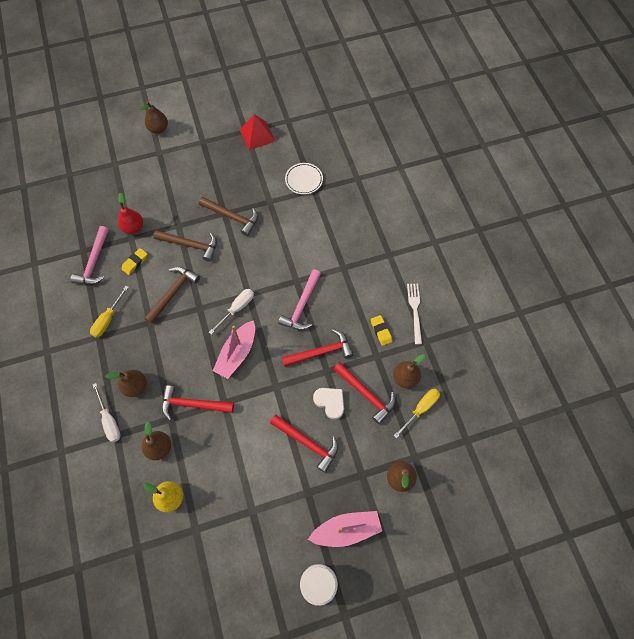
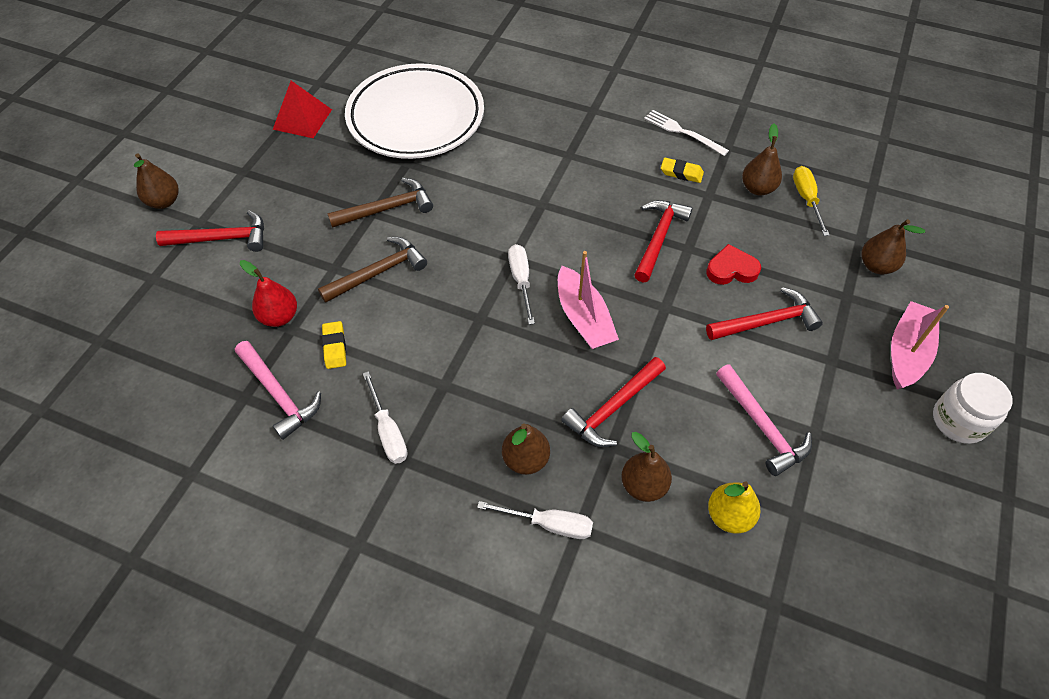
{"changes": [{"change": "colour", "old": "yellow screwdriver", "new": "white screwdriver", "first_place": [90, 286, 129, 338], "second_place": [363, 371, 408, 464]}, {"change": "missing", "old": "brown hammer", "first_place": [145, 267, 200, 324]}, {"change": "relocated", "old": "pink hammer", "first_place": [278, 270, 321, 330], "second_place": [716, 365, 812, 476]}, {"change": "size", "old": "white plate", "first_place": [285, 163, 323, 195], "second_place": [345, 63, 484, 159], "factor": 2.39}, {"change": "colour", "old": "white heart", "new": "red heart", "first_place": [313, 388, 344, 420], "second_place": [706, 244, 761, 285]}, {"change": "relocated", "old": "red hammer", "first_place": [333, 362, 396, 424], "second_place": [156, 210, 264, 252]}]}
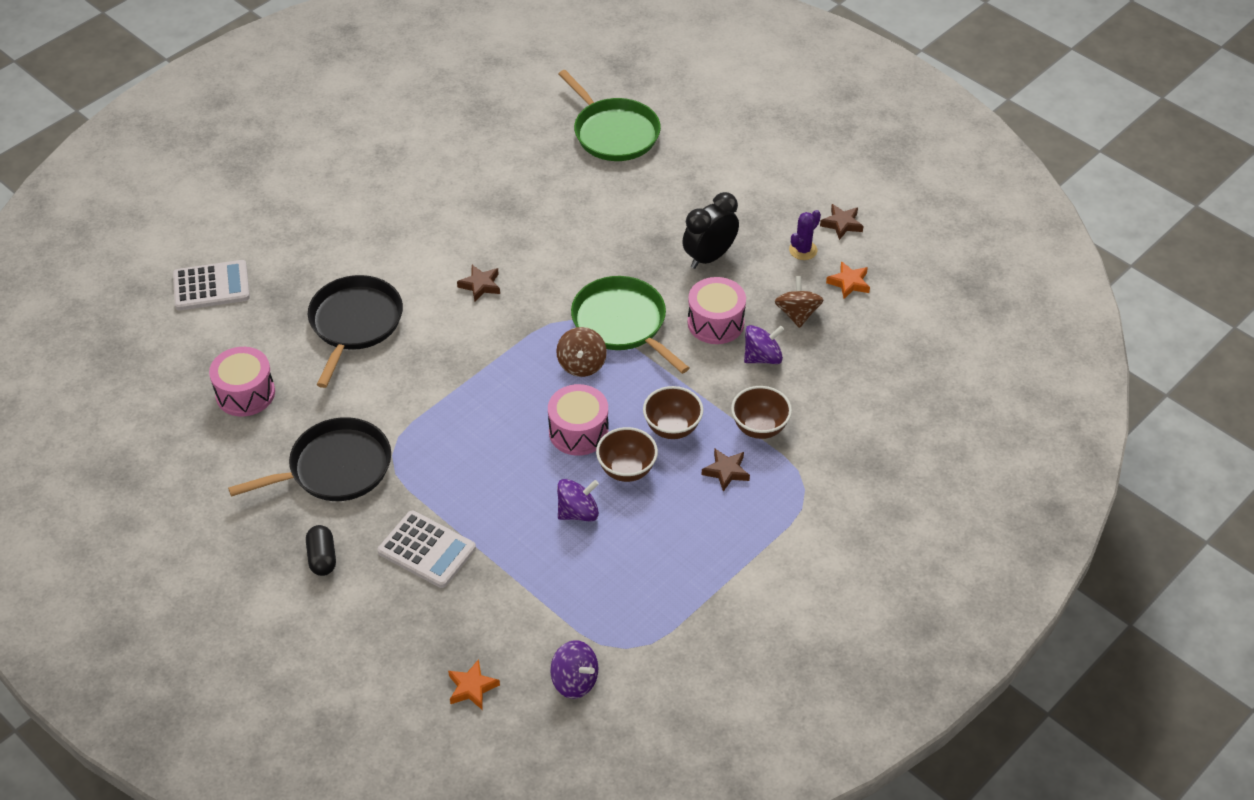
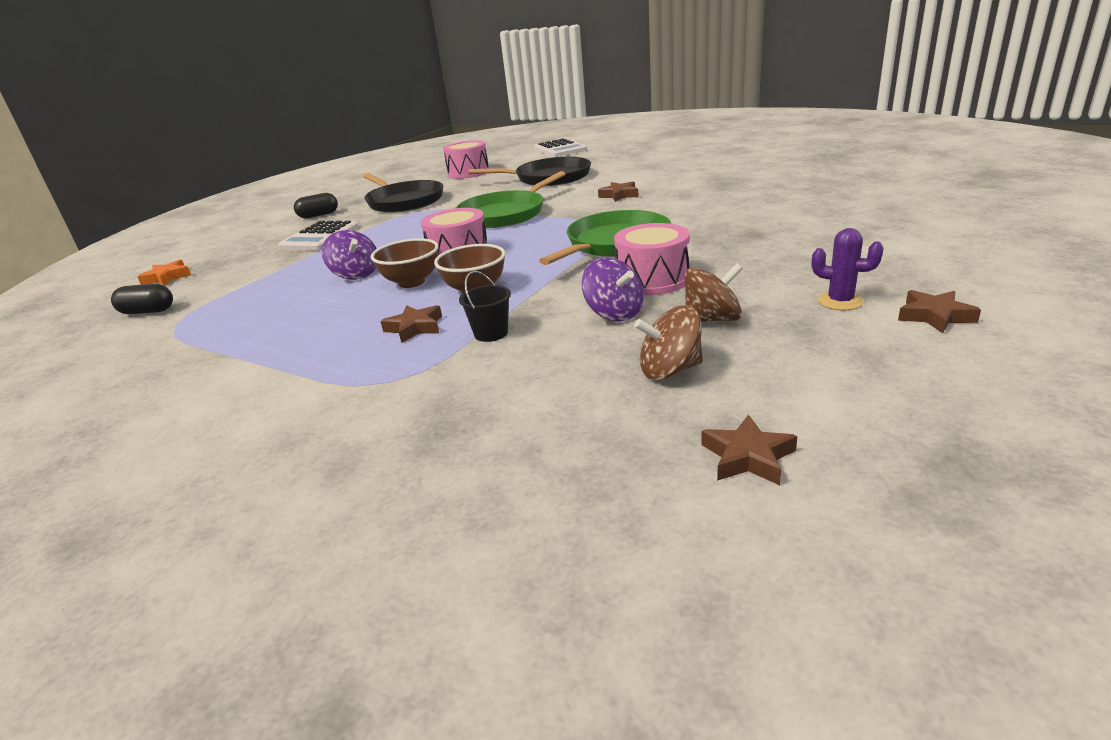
{"changes": [{"change": "exchanged", "old": "purple spinning top", "new": "black capsule", "first_place": [550, 640, 598, 699], "second_place": [111, 284, 173, 314]}, {"change": "relocated", "old": "brown spinning top", "first_place": [556, 327, 607, 377], "second_place": [634, 305, 703, 380]}, {"change": "relocated", "old": "green pan", "first_place": [559, 70, 661, 161], "second_place": [456, 171, 566, 228]}, {"change": "missing", "old": "black clock", "first_place": [682, 192, 739, 269]}, {"change": "exchanged", "old": "brown bowl", "new": "black bucket", "first_place": [731, 386, 792, 439], "second_place": [459, 271, 511, 342]}, {"change": "missing", "old": "orange star", "first_place": [826, 261, 870, 299]}, {"change": "appeared", "new": "brown star", "second_place": [701, 414, 797, 485]}]}
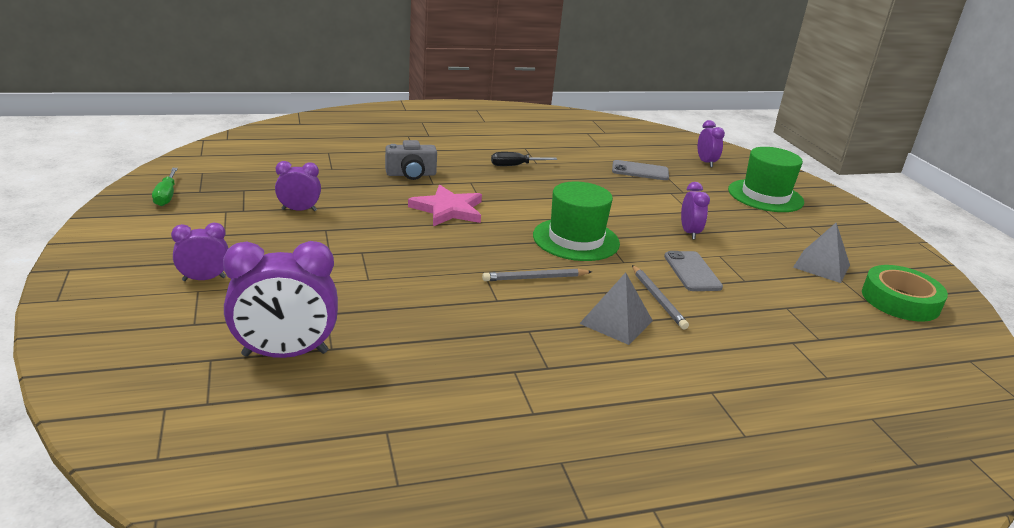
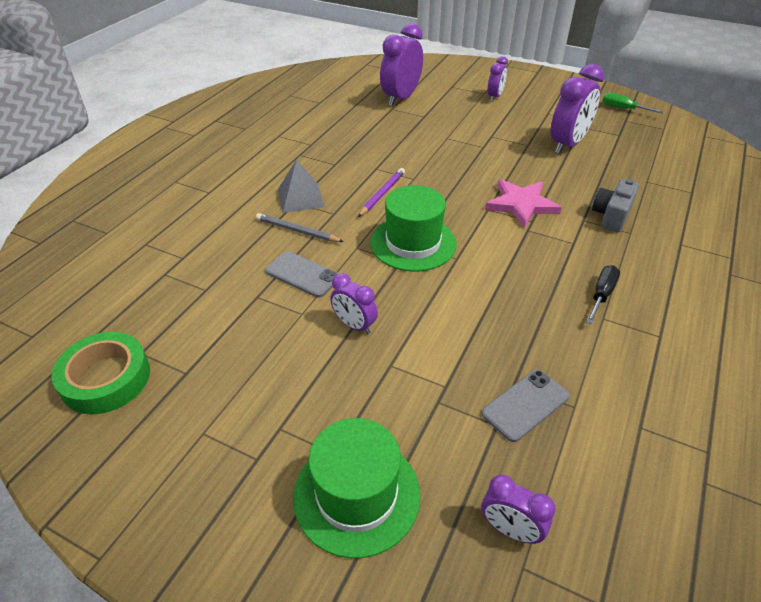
{"changes": [{"change": "size", "old": "purple clock", "first_place": [275, 161, 321, 211], "second_place": [551, 64, 604, 154], "factor": 1.8}, {"change": "colour", "old": "grey pencil", "new": "purple pencil", "first_place": [482, 268, 592, 281], "second_place": [358, 168, 405, 217]}, {"change": "missing", "old": "grey pyramid", "first_place": [793, 223, 850, 283]}]}
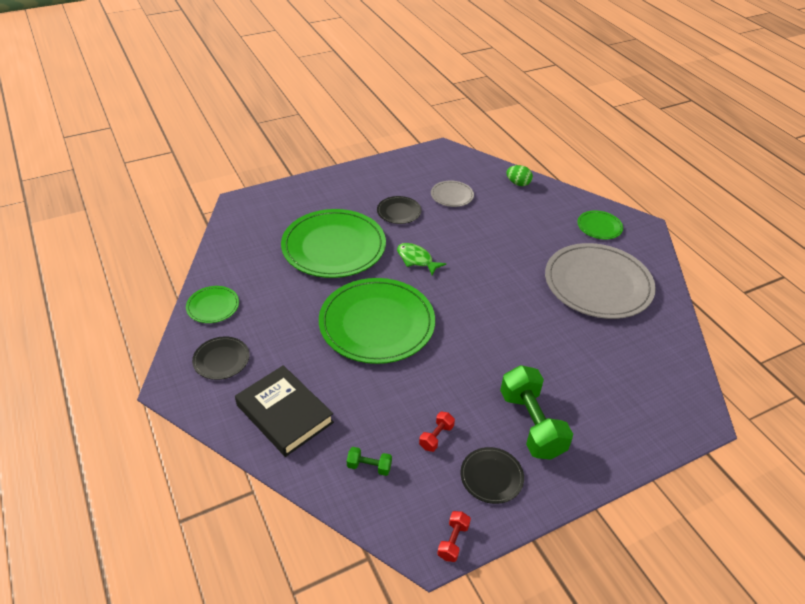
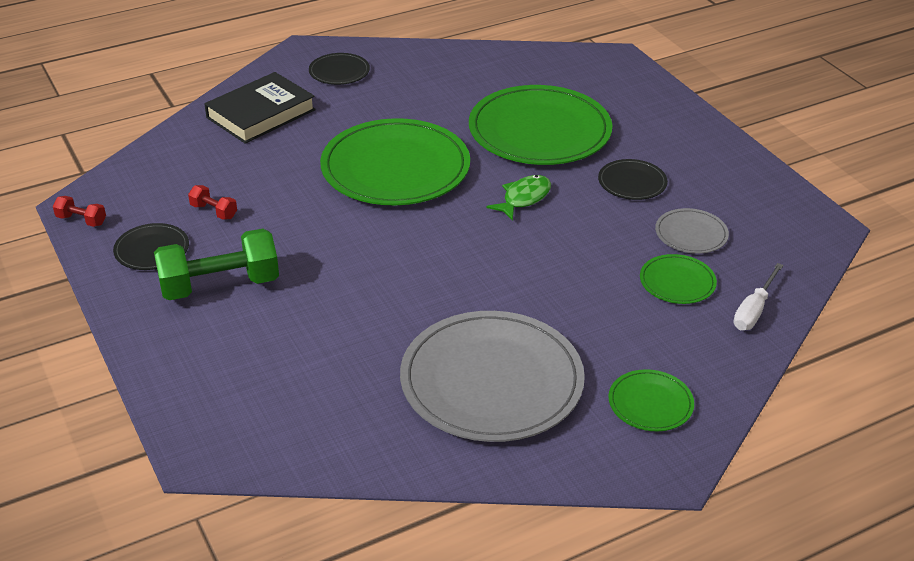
{"changes": [{"change": "relocated", "old": "green plate", "first_place": [186, 286, 239, 323], "second_place": [640, 254, 717, 304]}, {"change": "missing", "old": "green dumbbell", "first_place": [347, 447, 392, 476]}, {"change": "exchanged", "old": "green egg", "new": "white screwdriver", "first_place": [506, 165, 533, 186], "second_place": [733, 263, 783, 330]}]}
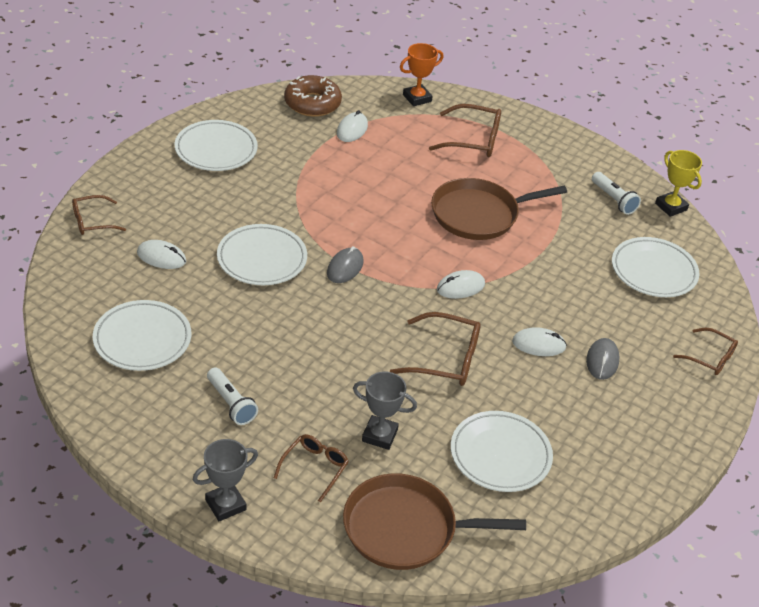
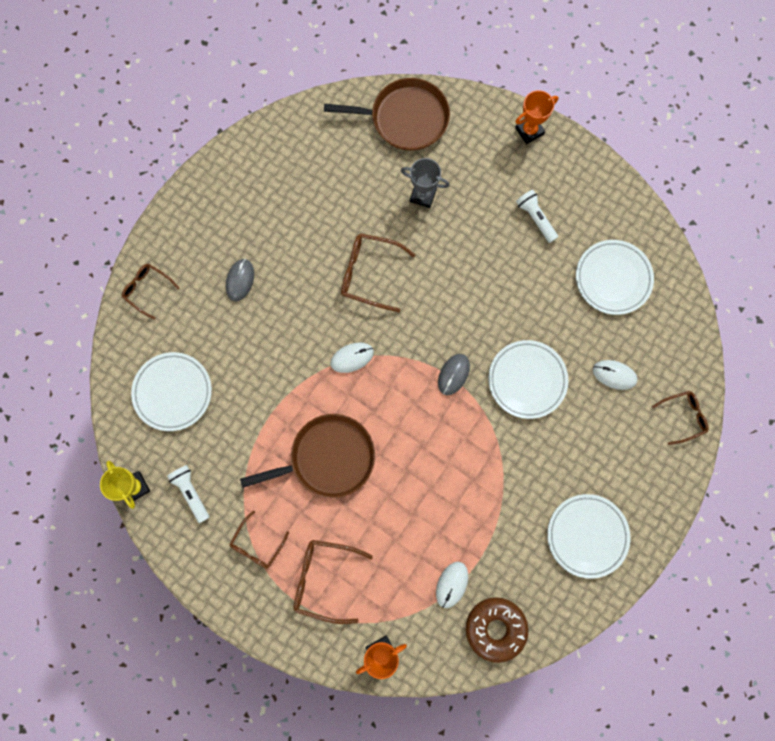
{"changes": [{"change": "colour", "old": "grey trophy", "new": "orange trophy", "first_place": [193, 439, 258, 521], "second_place": [515, 90, 558, 144]}, {"change": "relocated", "old": "brown glasses", "first_place": [274, 434, 349, 502], "second_place": [229, 511, 289, 568]}, {"change": "missing", "old": "white plate", "first_place": [451, 411, 553, 492]}, {"change": "missing", "old": "white mouse", "first_place": [512, 327, 567, 356]}]}
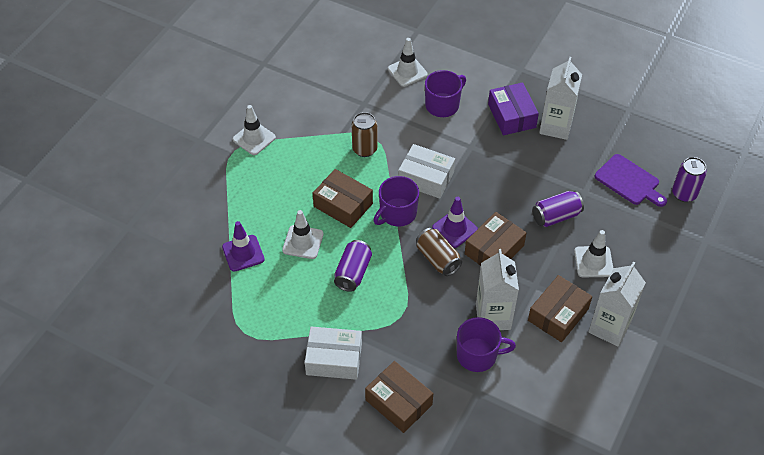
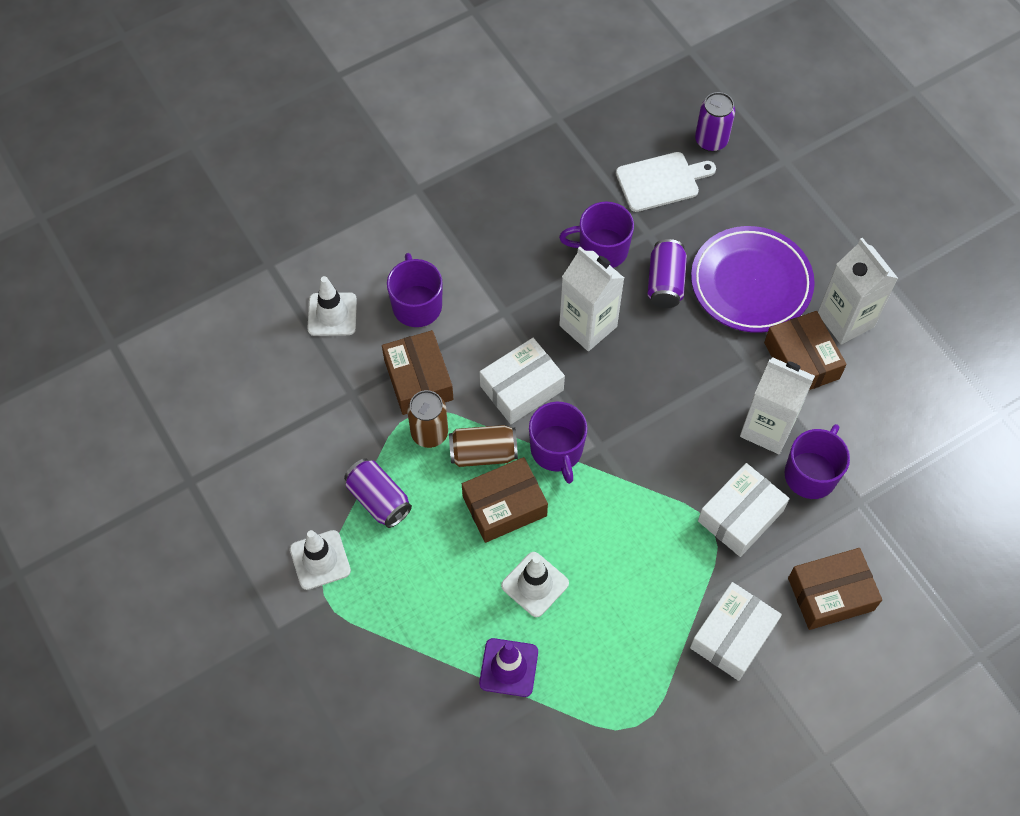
{"changes": [{"change": "relocated", "old": "purple can", "first_place": [334, 240, 372, 292], "second_place": [344, 458, 412, 528]}, {"change": "relocated", "old": "brown can", "first_place": [416, 228, 462, 276], "second_place": [449, 425, 518, 467]}, {"change": "missing", "old": "purple traffic cone", "first_place": [432, 197, 478, 248]}, {"change": "relocated", "old": "brown box", "first_place": [465, 212, 527, 266], "second_place": [382, 330, 453, 415]}, {"change": "missing", "old": "purple box", "first_place": [488, 82, 539, 135]}, {"change": "relocated", "old": "white carton", "first_place": [539, 57, 582, 140], "second_place": [559, 247, 624, 351]}, {"change": "exchanged", "old": "white traffic cone", "new": "purple plate", "first_place": [574, 230, 613, 277], "second_place": [691, 226, 815, 333]}, {"change": "colour", "old": "purple cutting board", "new": "white cutting board", "first_place": [595, 154, 667, 207], "second_place": [616, 152, 716, 212]}, {"change": "appeared", "new": "purple mug", "second_place": [559, 202, 634, 268]}, {"change": "appeared", "new": "white box", "second_place": [698, 463, 790, 557]}]}
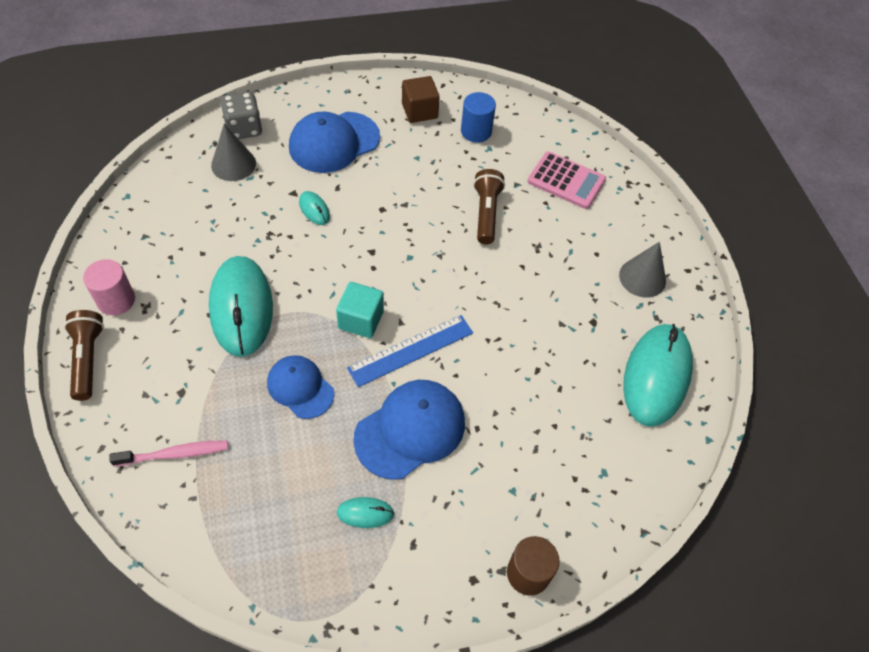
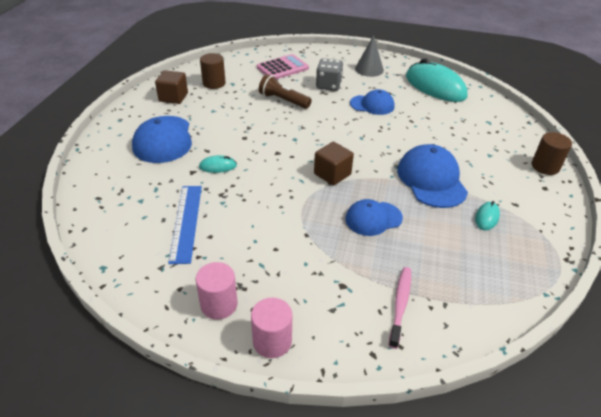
{"changes": [{"change": "exchanged", "old": "brown flashlight", "new": "pink cylinder", "first_place": [64, 310, 104, 401], "second_place": [251, 298, 292, 358]}, {"change": "missing", "old": "turquoise mouse", "first_place": [209, 256, 273, 357]}, {"change": "missing", "old": "grey cone", "first_place": [211, 124, 256, 181]}, {"change": "relocated", "old": "grey dice", "first_place": [220, 91, 262, 139], "second_place": [316, 58, 343, 91]}, {"change": "colour", "old": "turquoise cube", "new": "brown cube", "first_place": [336, 282, 384, 338], "second_place": [314, 142, 354, 186]}, {"change": "relocated", "old": "blue ruler", "first_place": [347, 315, 473, 387], "second_place": [168, 186, 202, 264]}, {"change": "colour", "old": "blue cylinder", "new": "brown cylinder", "first_place": [461, 92, 496, 143], "second_place": [200, 53, 225, 89]}, {"change": "appeared", "new": "blue cap", "second_place": [350, 89, 395, 115]}]}
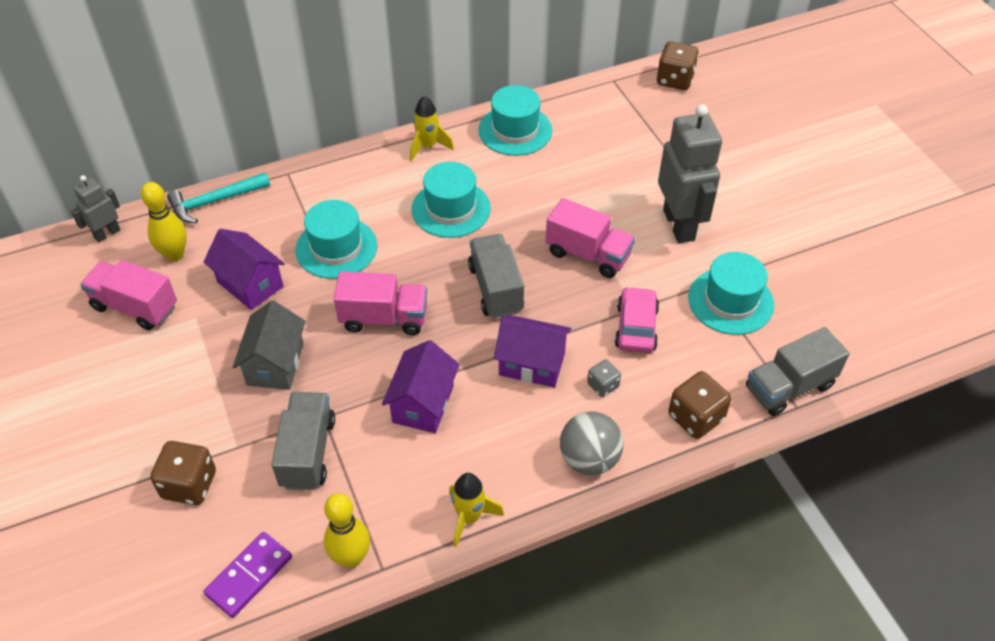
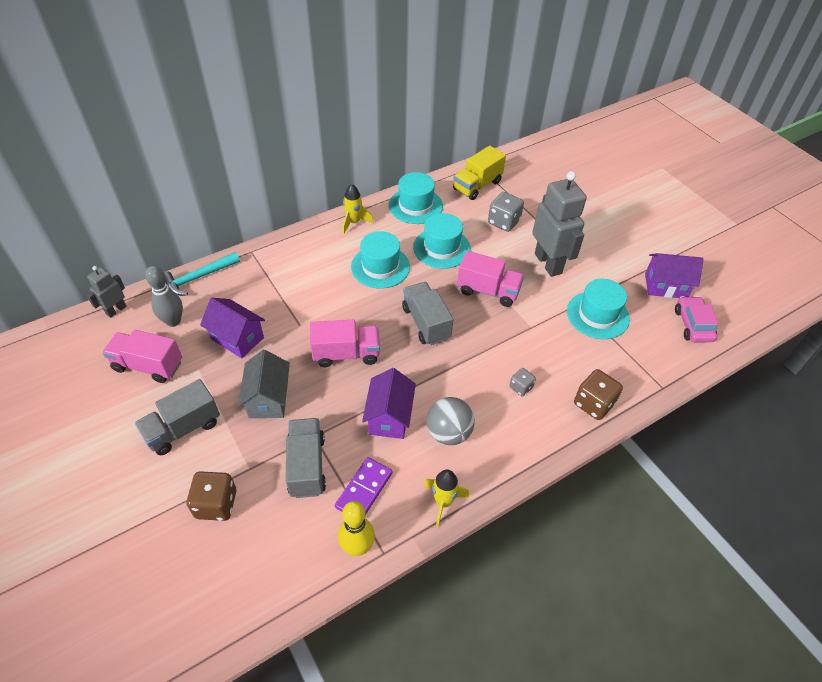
{"changes": [{"change": "colour", "old": "yellow bowling pin", "new": "grey bowling pin", "first_place": [141, 182, 187, 261], "second_place": [145, 266, 183, 327]}, {"change": "relocated", "old": "purple domino", "first_place": [203, 532, 292, 618], "second_place": [335, 457, 392, 515]}, {"change": "relocated", "old": "turquoise hat", "first_place": [295, 200, 377, 279], "second_place": [413, 213, 471, 269]}, {"change": "relocated", "old": "purple house", "first_place": [494, 315, 571, 387], "second_place": [645, 253, 704, 298]}, {"change": "relocated", "old": "grey ball", "first_place": [560, 411, 624, 475], "second_place": [426, 397, 475, 445]}, {"change": "relocated", "old": "pink car", "first_place": [615, 286, 659, 353], "second_place": [675, 296, 718, 342]}, {"change": "missing", "old": "brown dice", "first_place": [657, 41, 699, 90]}, {"change": "relocated", "old": "grey truck", "first_place": [746, 327, 849, 416], "second_place": [135, 379, 220, 455]}, {"change": "appeared", "new": "yellow truck", "second_place": [453, 146, 506, 200]}, {"change": "appeared", "new": "grey dice", "second_place": [488, 192, 524, 232]}]}
